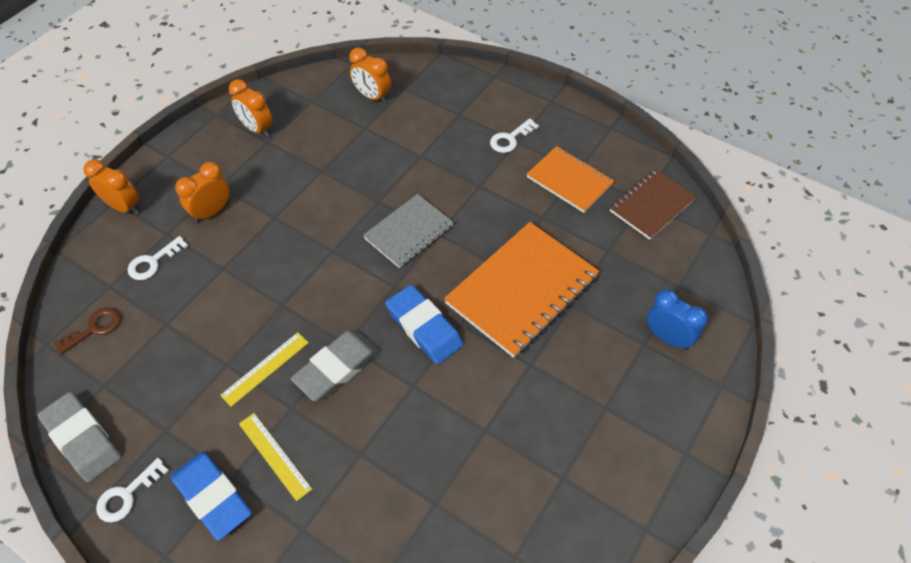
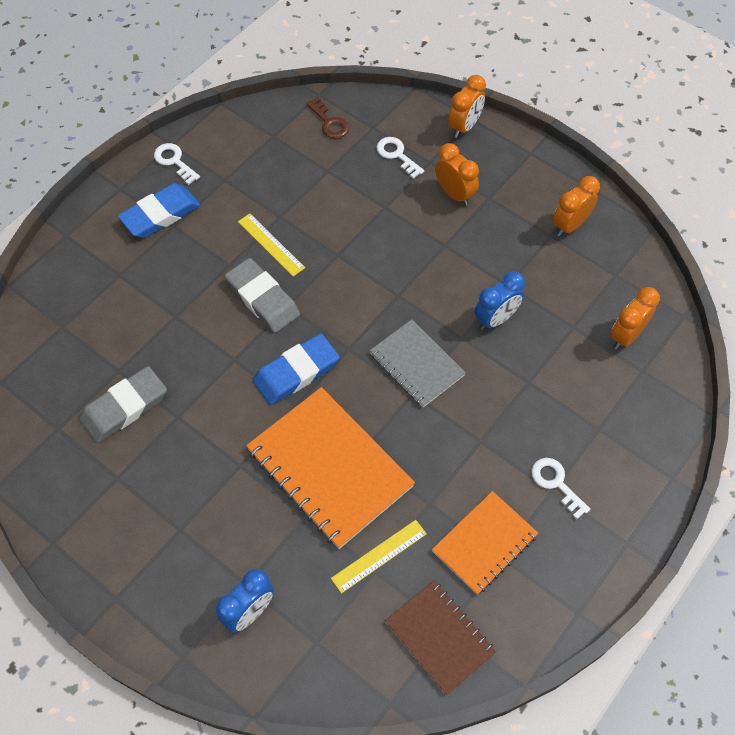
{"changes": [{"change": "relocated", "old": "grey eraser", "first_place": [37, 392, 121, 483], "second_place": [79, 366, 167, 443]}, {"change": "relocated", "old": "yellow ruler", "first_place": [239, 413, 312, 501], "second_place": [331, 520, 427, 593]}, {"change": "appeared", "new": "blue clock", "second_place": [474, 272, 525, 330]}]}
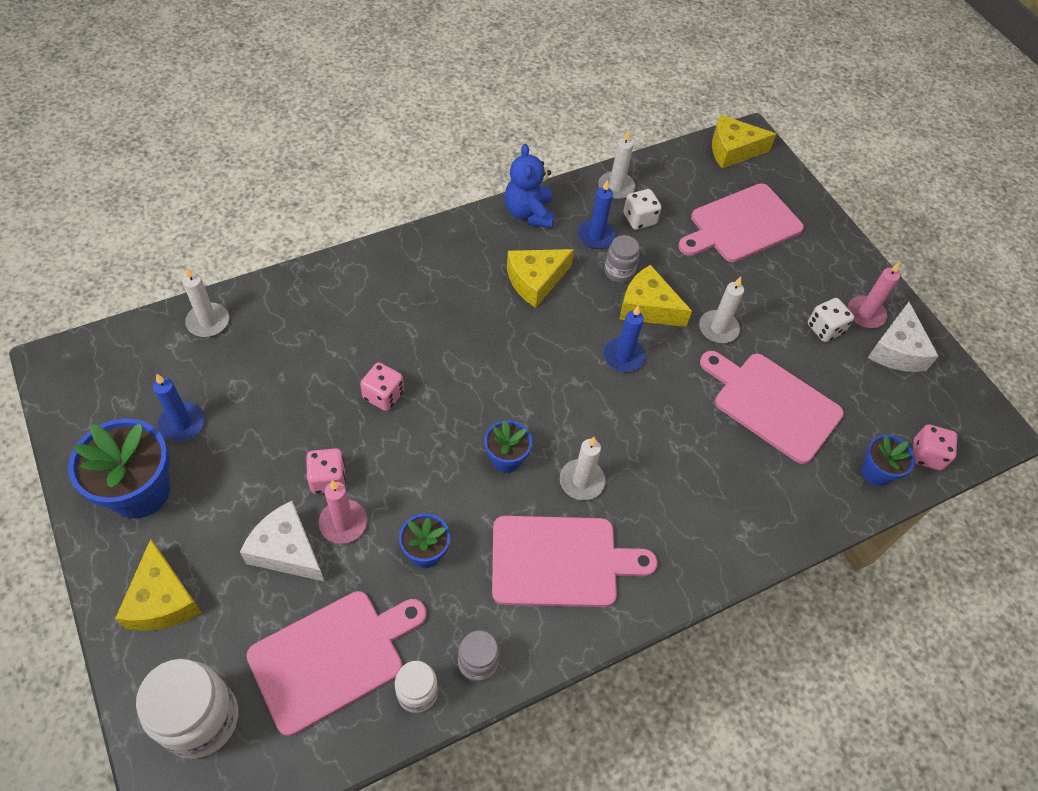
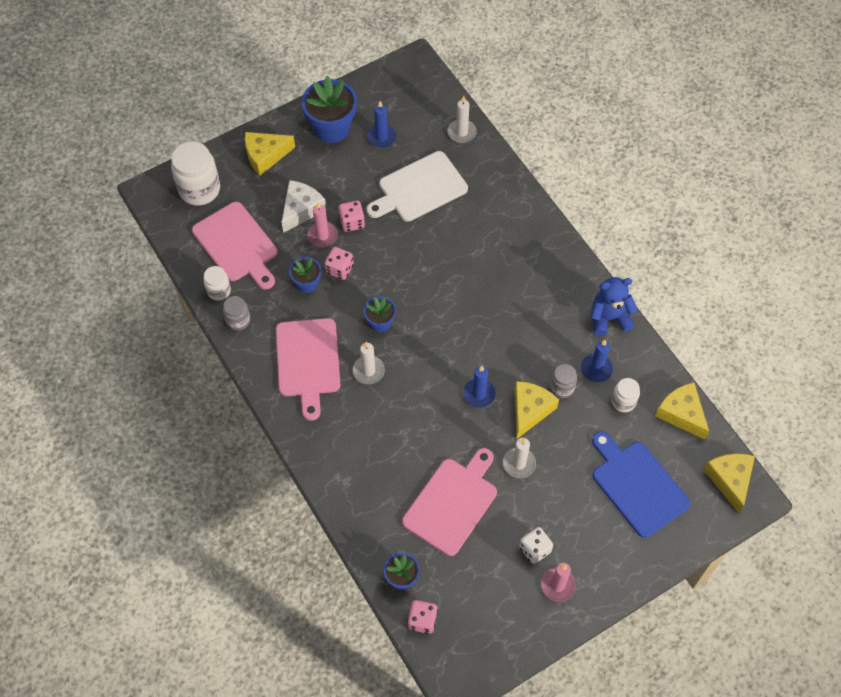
{"changes": [{"change": "relocated", "old": "pink dice", "first_place": [360, 362, 404, 411], "second_place": [325, 247, 354, 280]}, {"change": "relocated", "old": "yellow cheese", "first_place": [507, 249, 574, 308], "second_place": [655, 382, 709, 440]}, {"change": "missing", "old": "white candle", "first_place": [598, 129, 635, 199]}, {"change": "exchanged", "old": "white dice", "new": "white jar", "first_place": [623, 189, 661, 230], "second_place": [611, 378, 640, 413]}, {"change": "colour", "old": "pink cutting board", "new": "blue cutting board", "first_place": [678, 183, 804, 262], "second_place": [592, 431, 690, 538]}, {"change": "missing", "old": "white cheese", "first_place": [868, 302, 938, 372]}, {"change": "appeared", "new": "white cutting board", "second_place": [366, 151, 468, 222]}]}
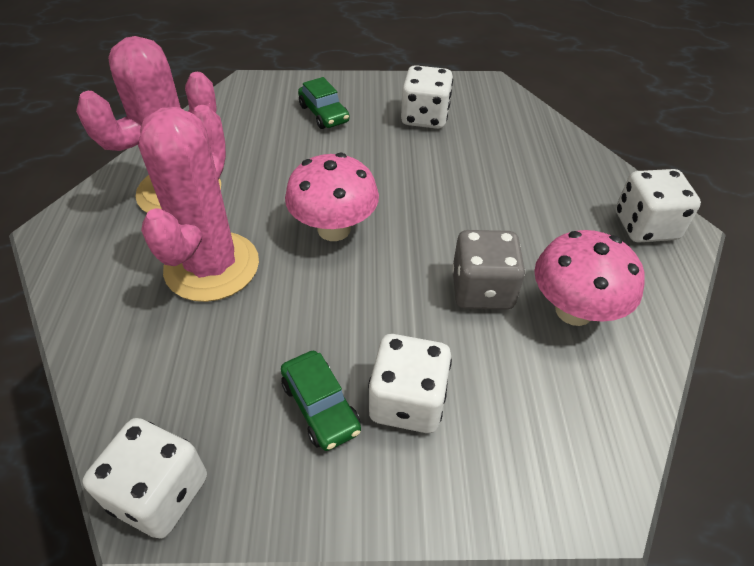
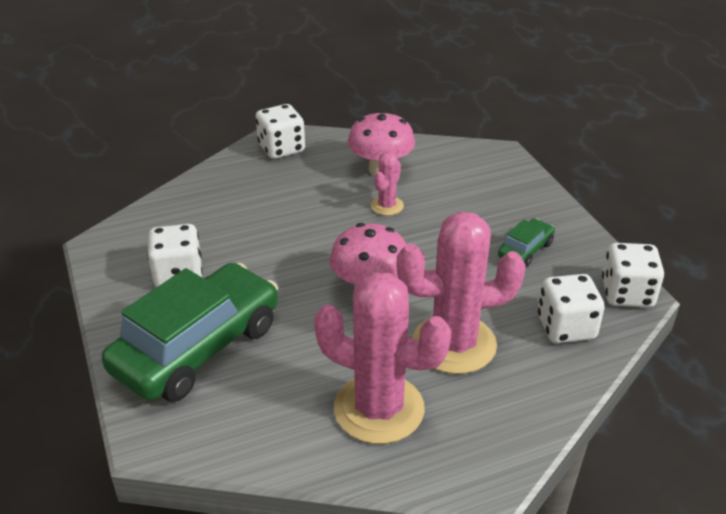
{"changes": [{"change": "size", "old": "green car", "first_place": [298, 77, 350, 129], "second_place": [102, 263, 278, 402], "factor": 2.29}, {"change": "relocated", "old": "white dice", "first_place": [368, 334, 452, 433], "second_place": [538, 274, 605, 343]}, {"change": "exchanged", "old": "grey dice", "new": "pink cactus", "first_place": [452, 230, 525, 310], "second_place": [371, 152, 404, 216]}]}
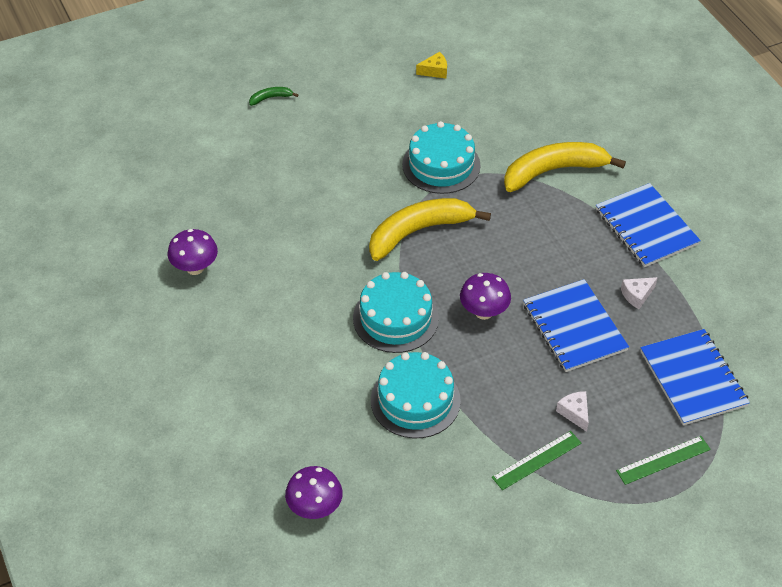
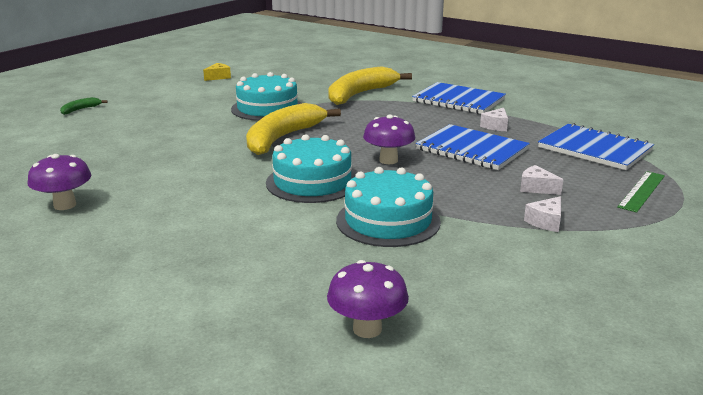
{"changes": [{"change": "exchanged", "old": "green ruler", "new": "white cheese", "first_place": [492, 431, 581, 490], "second_place": [524, 196, 561, 232]}]}
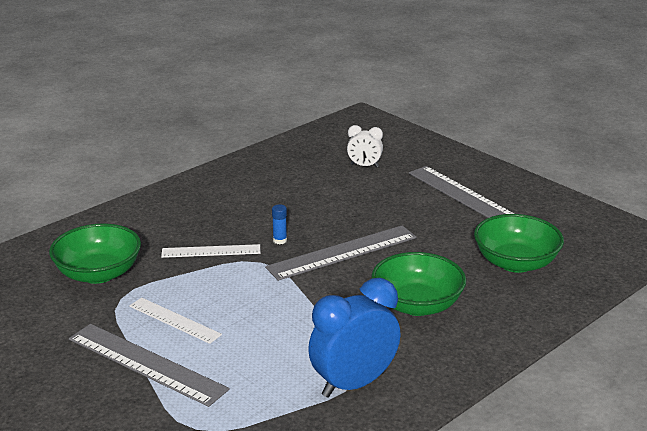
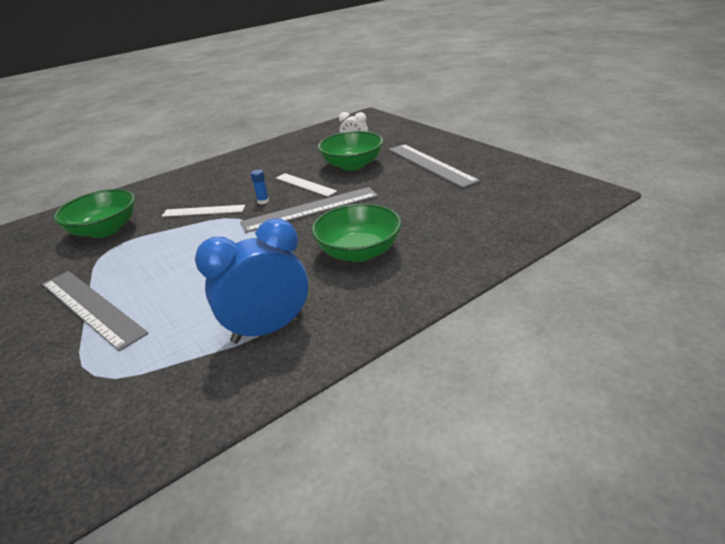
{"changes": [{"change": "relocated", "old": "white ruler", "first_place": [129, 298, 222, 344], "second_place": [276, 173, 337, 197]}, {"change": "relocated", "old": "green bowl", "first_place": [474, 214, 564, 273], "second_place": [318, 131, 383, 171]}]}
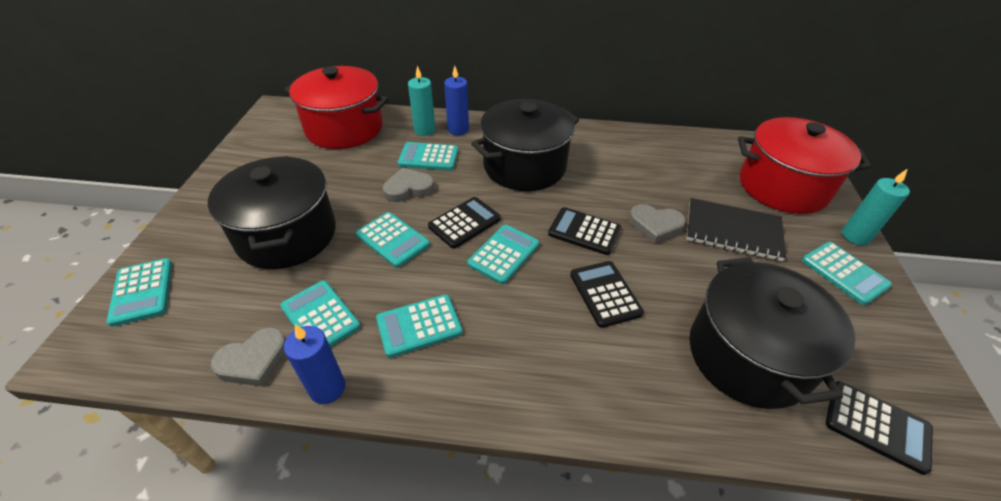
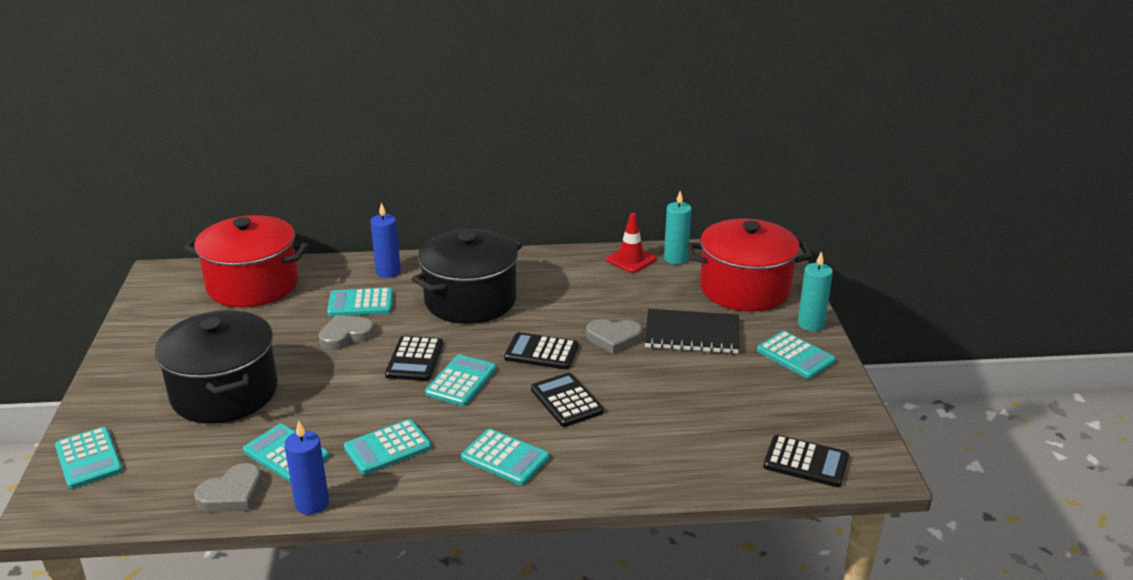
{"changes": [{"change": "relocated", "old": "turquoise calculator", "first_place": [356, 212, 430, 268], "second_place": [461, 429, 550, 485]}, {"change": "relocated", "old": "turquoise candle", "first_place": [408, 66, 435, 136], "second_place": [664, 191, 692, 265]}, {"change": "spun", "old": "black calculator", "first_place": [428, 197, 501, 249], "second_place": [385, 336, 443, 381], "degrees": 150}, {"change": "missing", "old": "black pot", "first_place": [689, 257, 856, 409]}, {"change": "appeared", "new": "red traffic cone", "second_place": [606, 213, 656, 273]}]}
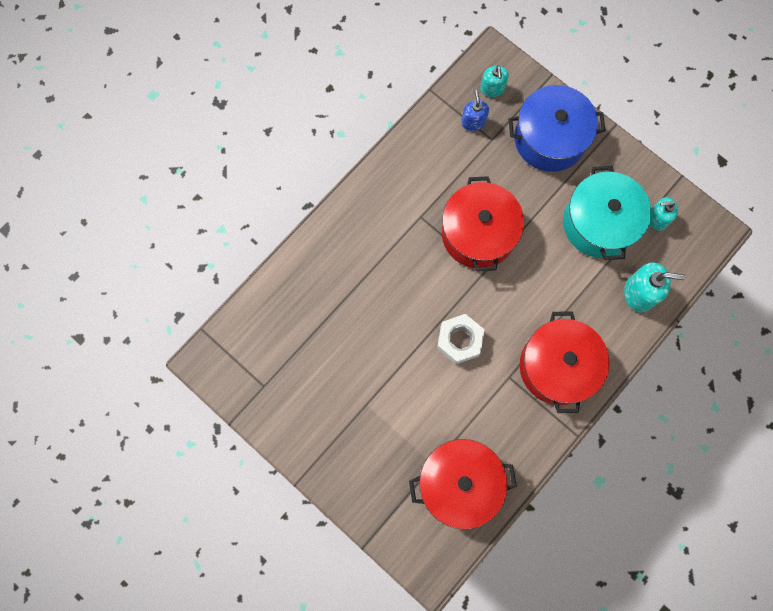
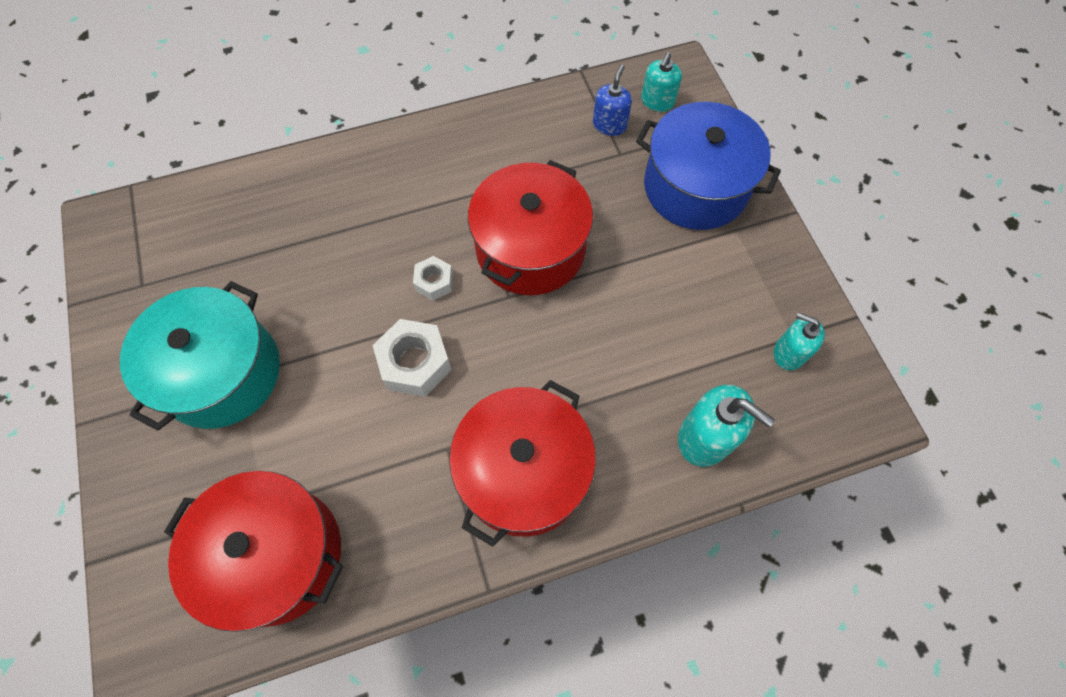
{"changes": [{"change": "relocated", "old": "turquoise pot", "first_place": [563, 166, 651, 260], "second_place": [120, 281, 280, 431]}, {"change": "appeared", "new": "white nut", "second_place": [413, 256, 453, 301]}]}
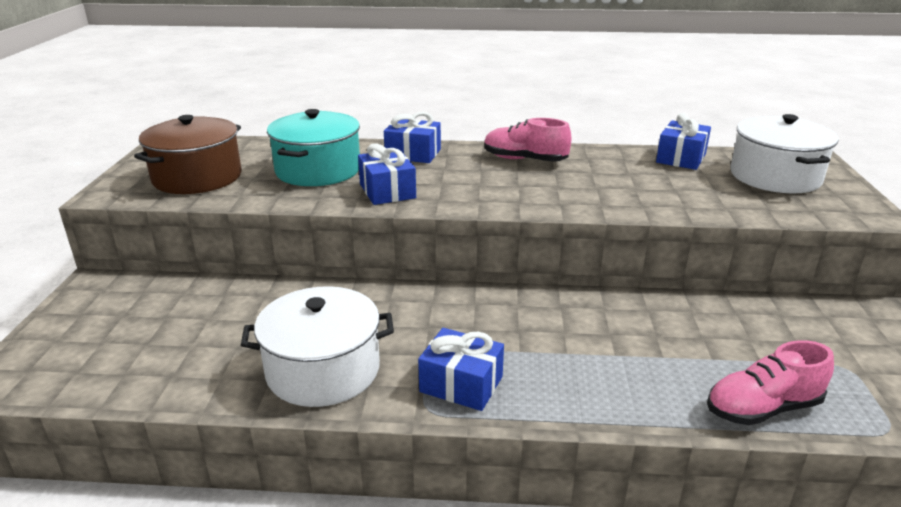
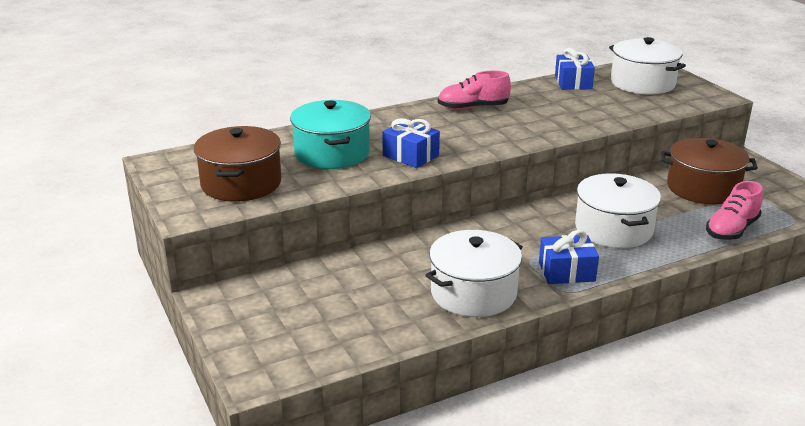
{"changes": [{"change": "missing", "old": "blue gift", "first_place": [384, 112, 441, 163]}, {"change": "appeared", "new": "white pot", "second_place": [575, 173, 661, 248]}, {"change": "appeared", "new": "brown pot", "second_place": [661, 137, 758, 204]}]}
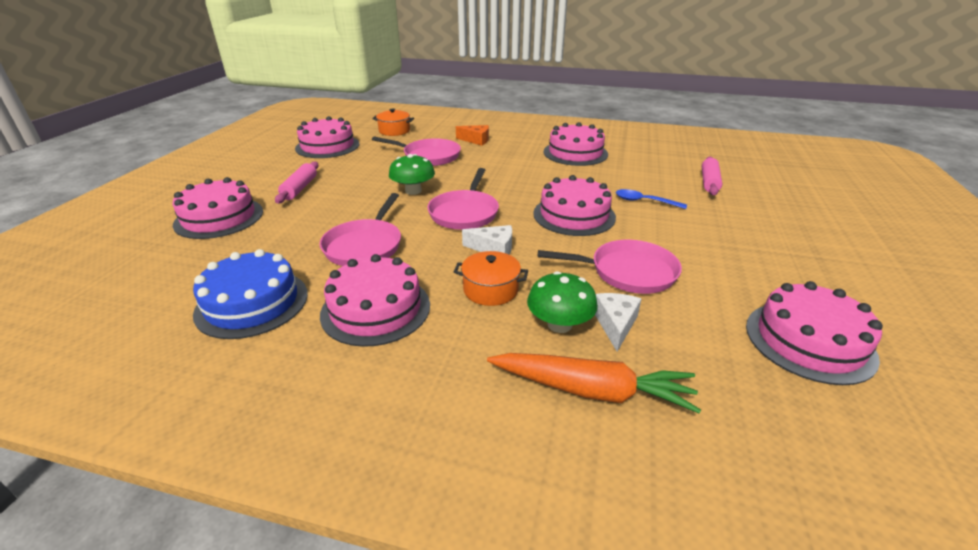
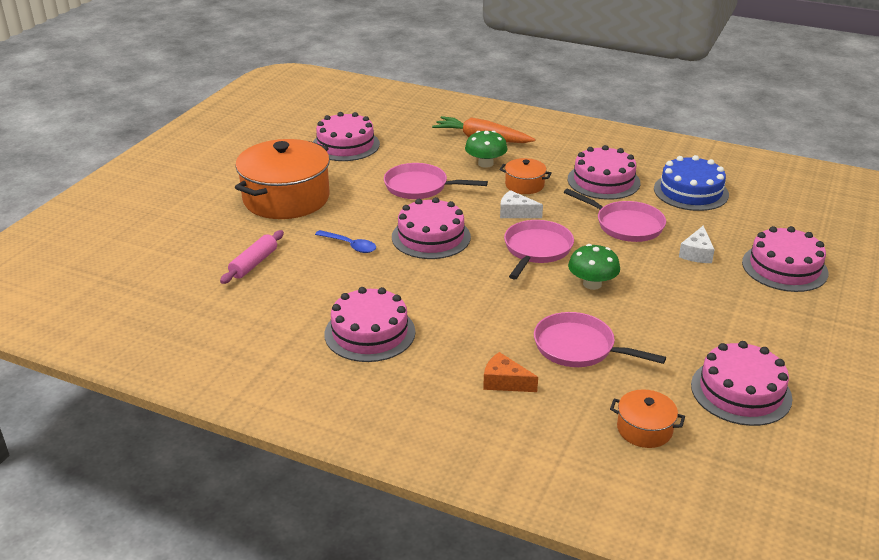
{"changes": [{"change": "missing", "old": "pink rolling pin", "first_place": [275, 161, 319, 203]}, {"change": "spun", "old": "pink pan", "first_place": [319, 193, 401, 266], "second_place": [564, 188, 666, 242], "degrees": 105}, {"change": "relocated", "old": "white cheese", "first_place": [595, 293, 641, 352], "second_place": [679, 226, 715, 263]}, {"change": "appeared", "new": "orange pot", "second_place": [235, 139, 330, 219]}]}
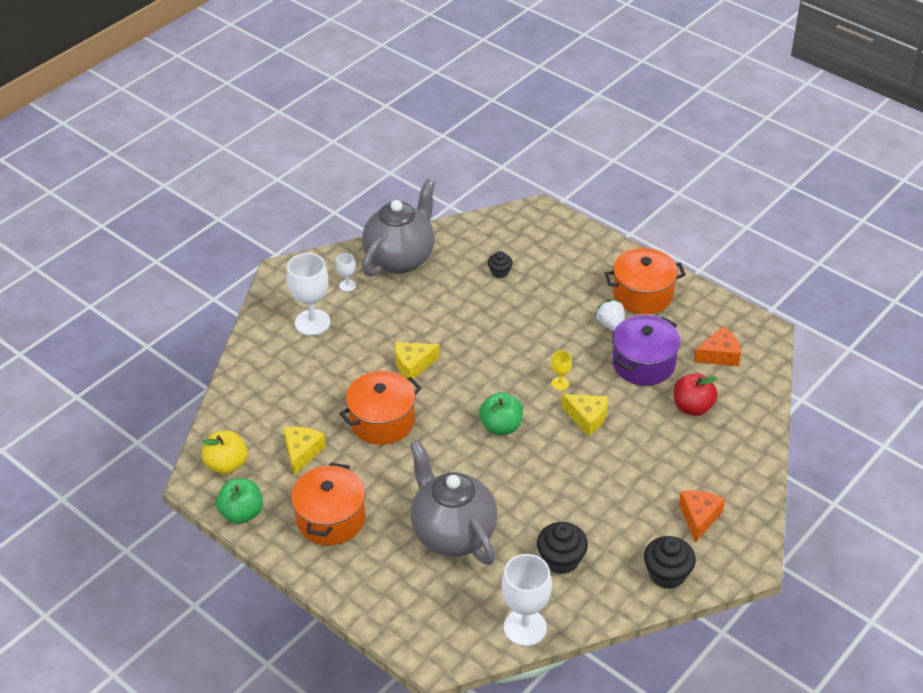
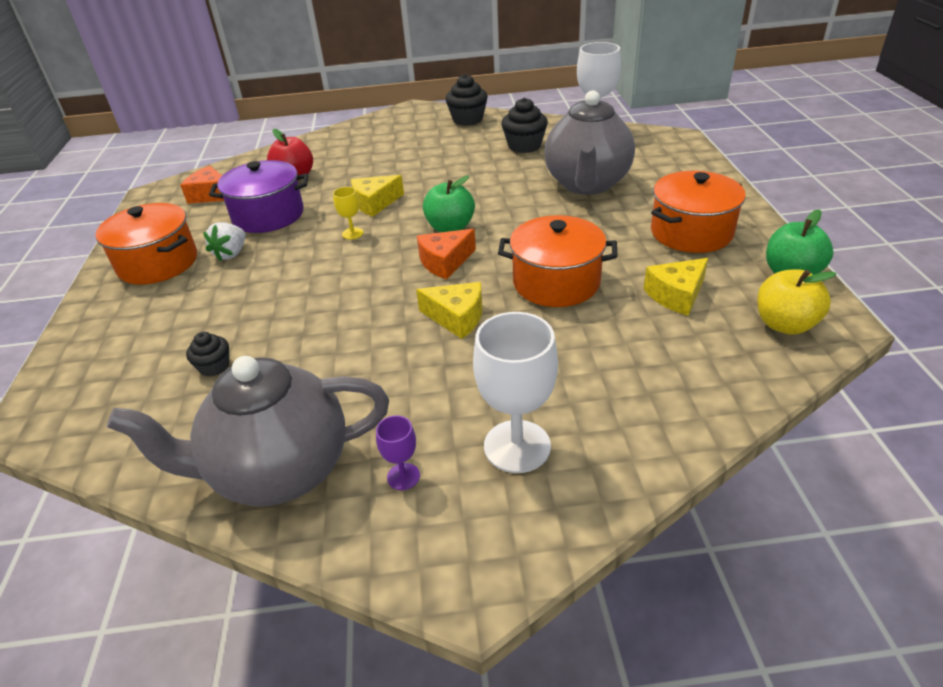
{"changes": [{"change": "colour", "old": "white goblet", "new": "purple goblet", "first_place": [336, 253, 356, 292], "second_place": [376, 415, 420, 490]}, {"change": "spun", "old": "yellow cheese", "first_place": [561, 394, 608, 436], "second_place": [351, 175, 404, 217], "degrees": -105}, {"change": "relocated", "old": "orange cheese", "first_place": [679, 491, 725, 542], "second_place": [417, 229, 476, 279]}]}
